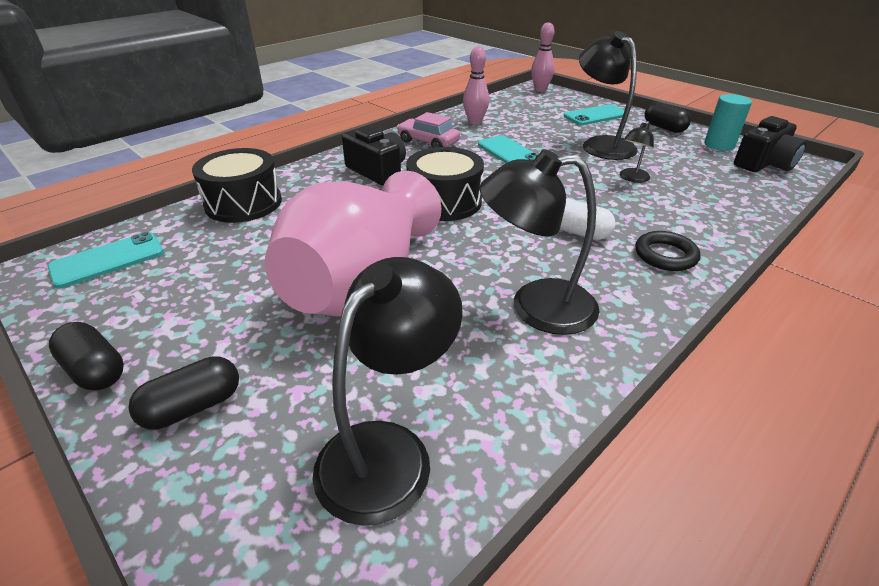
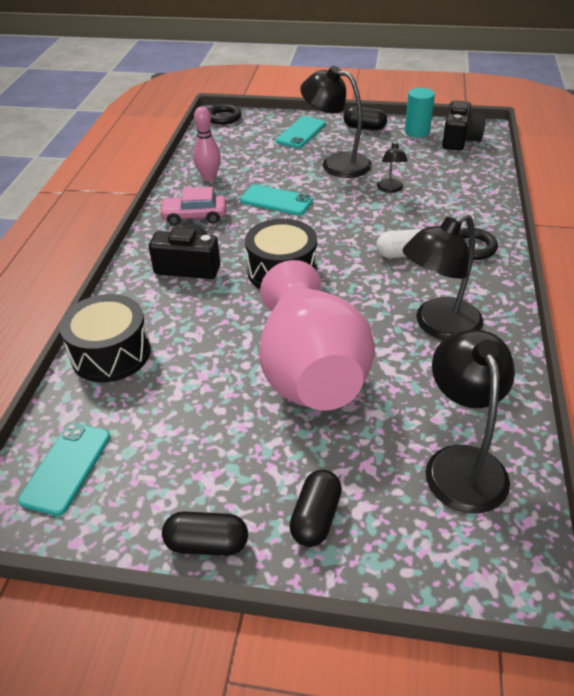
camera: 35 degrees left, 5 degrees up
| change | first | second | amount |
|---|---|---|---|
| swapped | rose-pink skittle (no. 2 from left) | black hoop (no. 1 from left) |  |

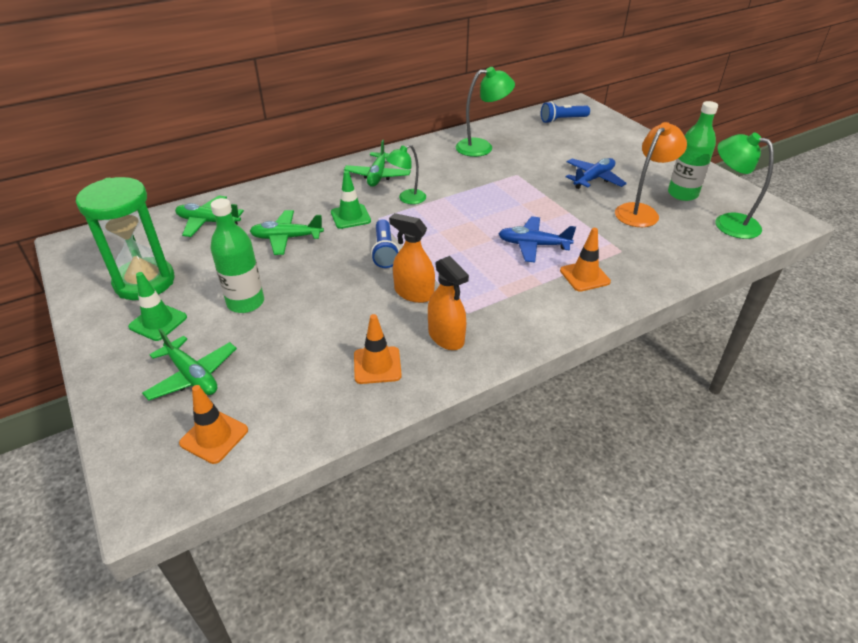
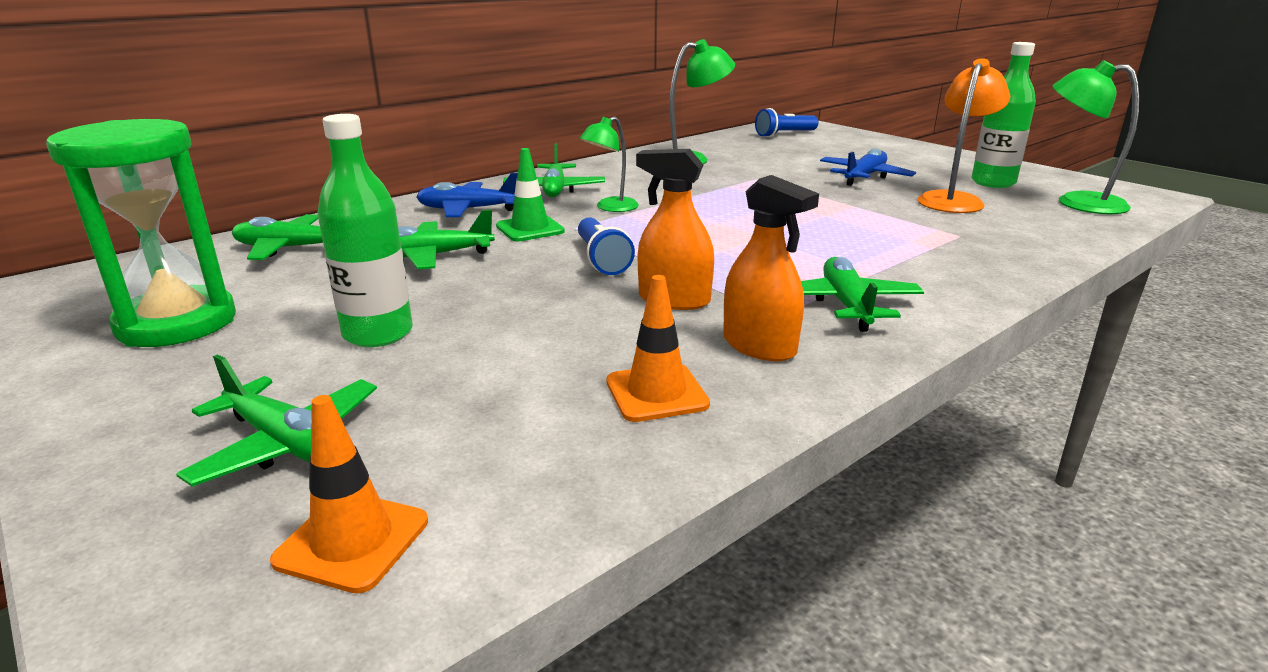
camera: 10 degrees left, 15 degrees down
| change | first | second | amount |
|---|---|---|---|
| shifted | royal blue plane (no. 1 from left) |  |  |
| gone | orange road cone (no. 3 from left) |  |  |
| gone | green road cone (no. 1 from left) |  |  |
| new |  | green plane (no. 5 from left) |  |

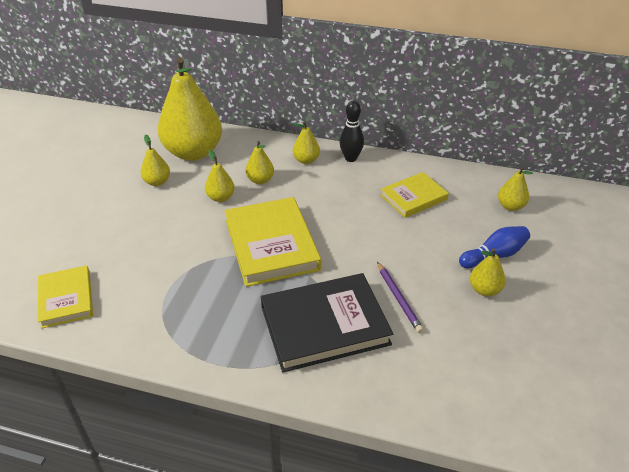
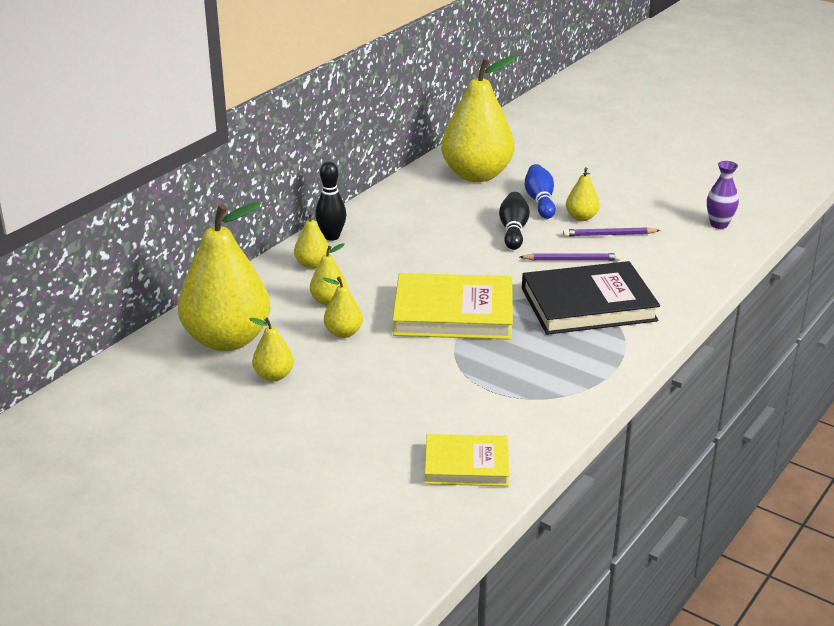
camera: 70 degrees left, 10 degrees down
| change | first | second | amount |
|---|---|---|---|
| scaled | yellow pear fruit (no. 7 from left in the first image) | yellow pear fruit (no. 6 from left) | x2.30 |
| gone | yellow hardcover (no. 3 from left) |  |  |
| rotated | black hardcover |  | 75 degrees clockwise |
| new |  | violet flower vase |  |
| new |  | black skittle (no. 2 from left) |  |
| new |  | violet lead pencil (no. 2 from left) |  |

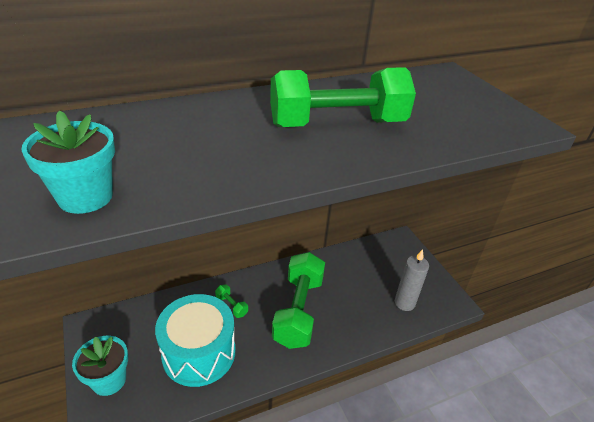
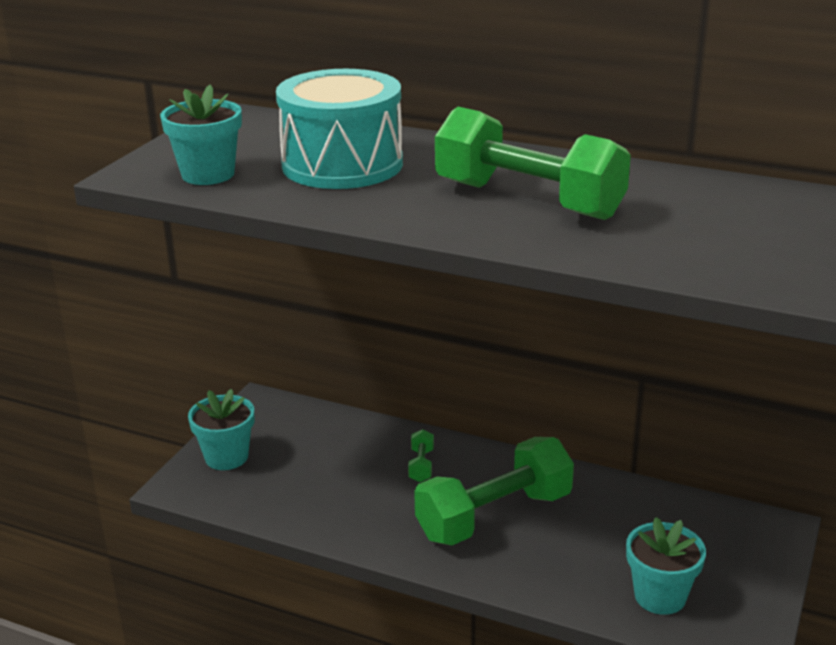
camera: 50 degrees right, 10 degrees down
| change | first | second | amount |
|---|---|---|---|
| swapped | ash-grey wax candle | teal plant pot (no. 3 from left) |  |
| shifted | teal snare drum |  |  |

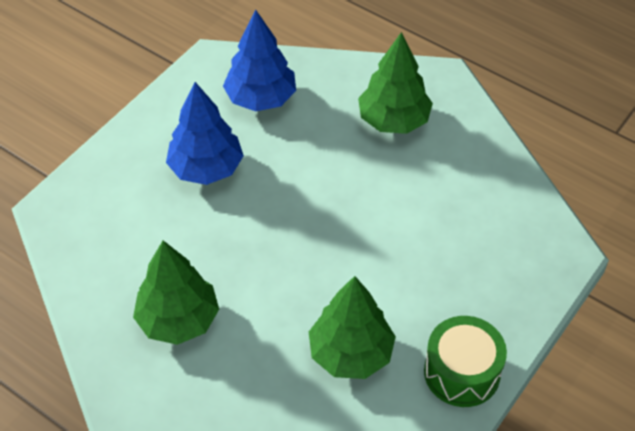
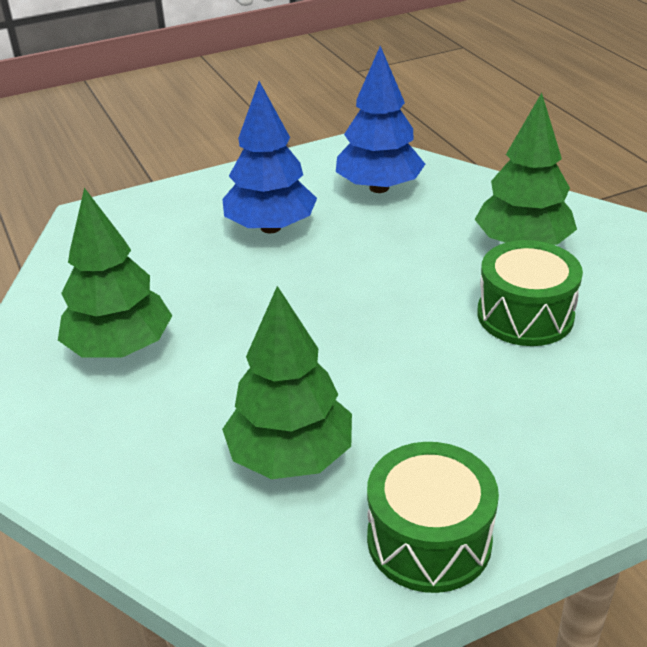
camera: 30 degrees right, 15 degrees down
| change | first | second | amount |
|---|---|---|---|
| new |  | green snare drum (no. 2 from left) |  |

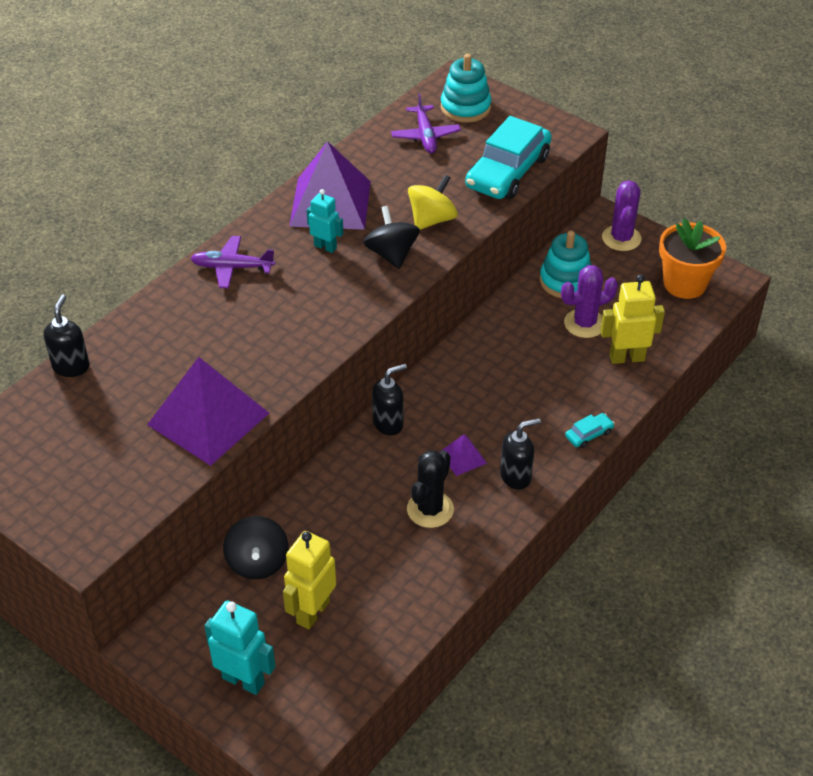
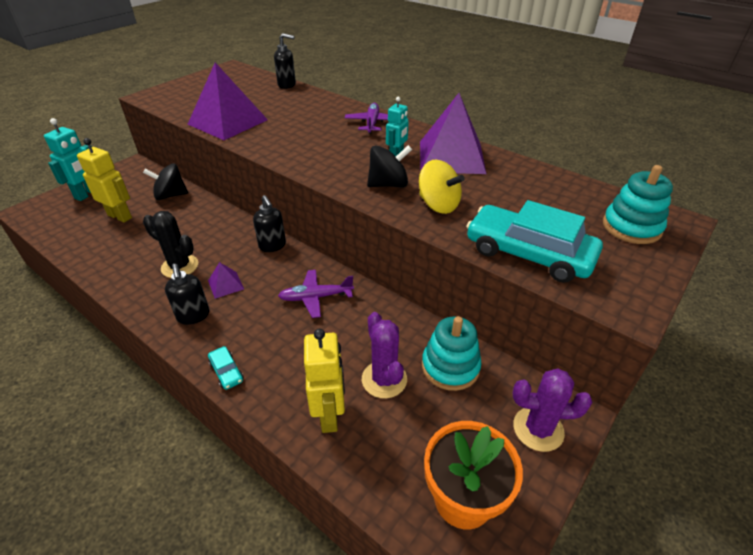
camera: 90 degrees right, 5 degrees down
| change | first | second | amount |
|---|---|---|---|
| shifted | violet plane (no. 2 from left in the first image) | violet plane (no. 1 from left) |  |

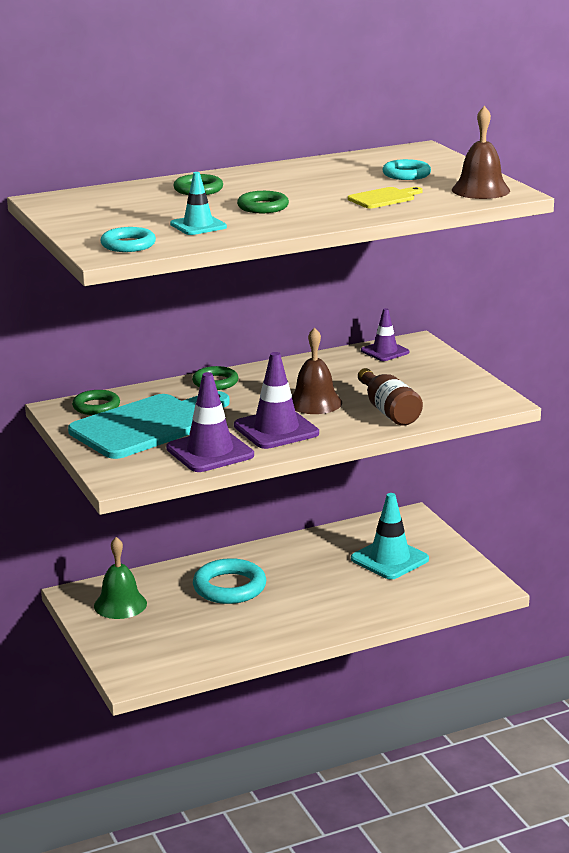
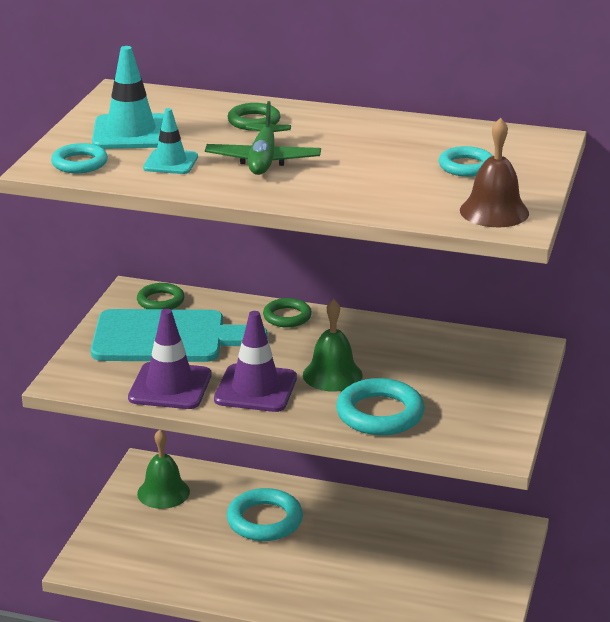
camera: 40 degrees right, 5 degrees up
| change | first | second | amount |
|---|---|---|---|
| gone | yellow chopping board |  |  |
| swapped | green hoop (no. 4 from left) | green plane |  |
| gone | violet road cone (no. 3 from left) |  |  |
| repainted | brown hand bell (no. 1 from left) | green hand bell (no. 2 from left) |  |
| swapped | brown drink bottle | teal hoop (no. 3 from left) |  |
| shifted | teal road cone (no. 2 from left in the first image) | teal road cone (no. 1 from left) |  |

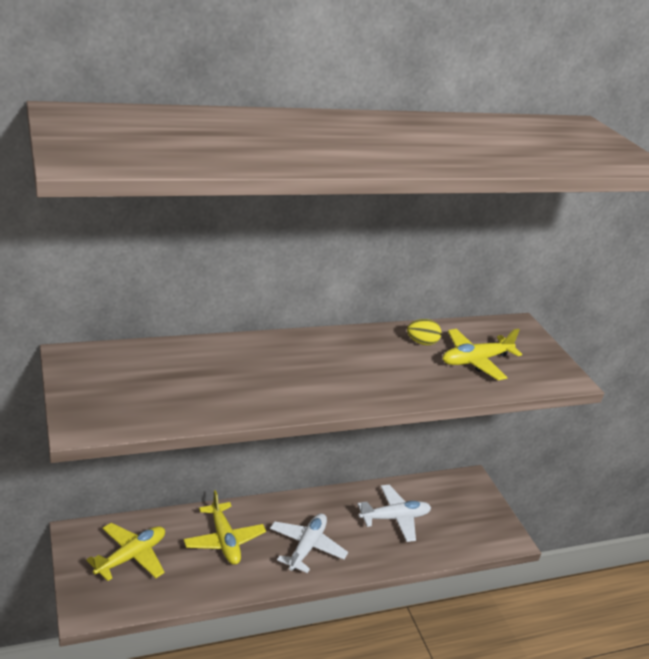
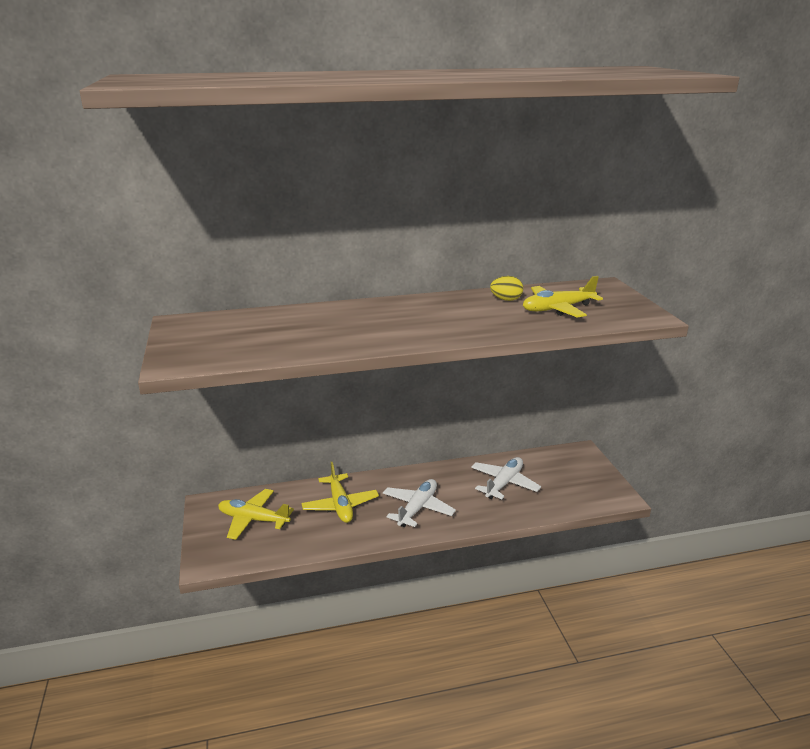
camera: 10 degrees right, 5 degrees down
| change | first | second | amount |
|---|---|---|---|
| rotated | pure white plane (no. 2 from left) |  | 45 degrees counterclockwise |
| rotated | yellow plane (no. 1 from left) |  | 120 degrees counterclockwise |

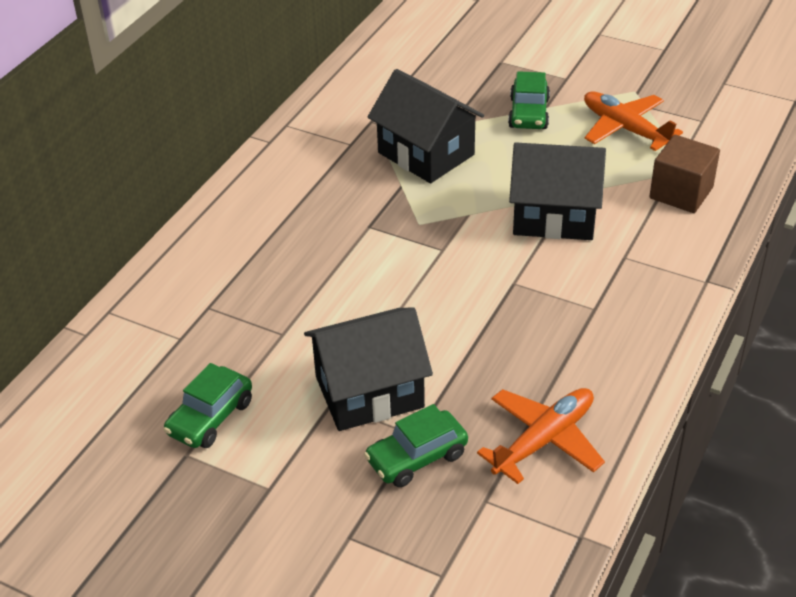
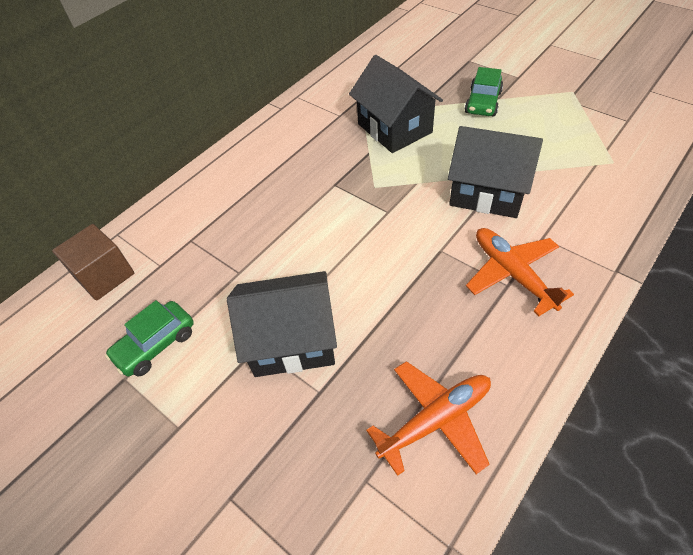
camera: 15 degrees right, 10 degrees up
| change | first | second | amount |
|---|---|---|---|
| shifted | orange plane (no. 2 from left) |  |  |
| shifted | brown block |  |  |
| gone | green automobile (no. 2 from left) |  |  |

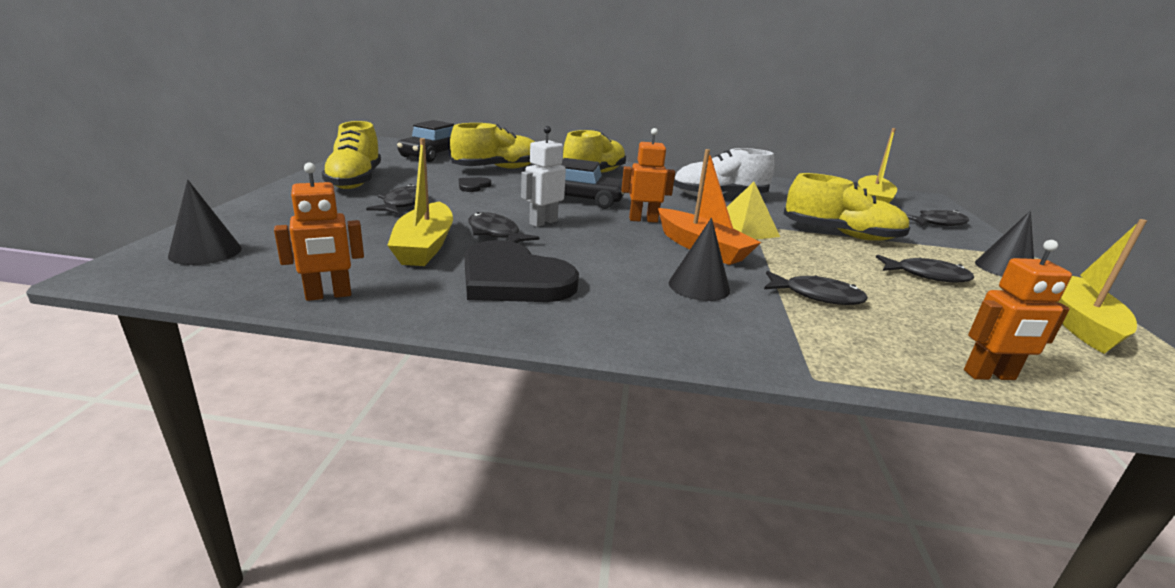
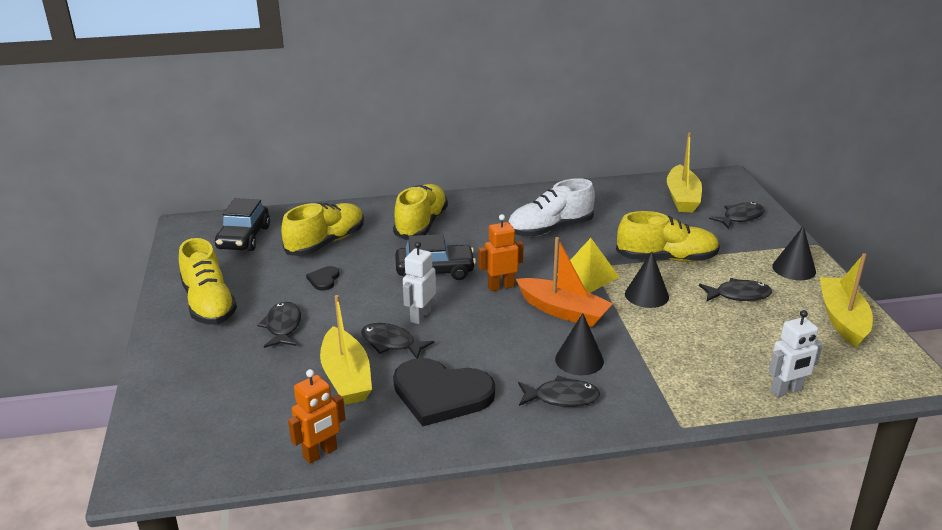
camera: 15 degrees left, 5 degrees up
| change | first | second | amount |
|---|---|---|---|
| shifted | black cone (no. 1 from left in the first image) | black cone (no. 2 from left) |  |
| repainted | orange toy robot (no. 3 from left) | pure white toy robot (no. 2 from left) |  |
| shifted | black fish (no. 3 from left) |  |  |

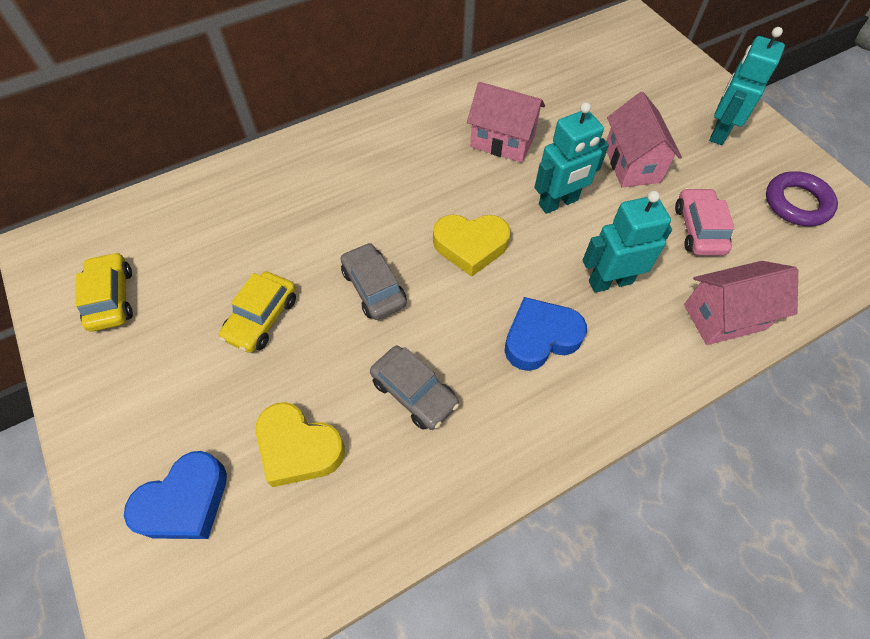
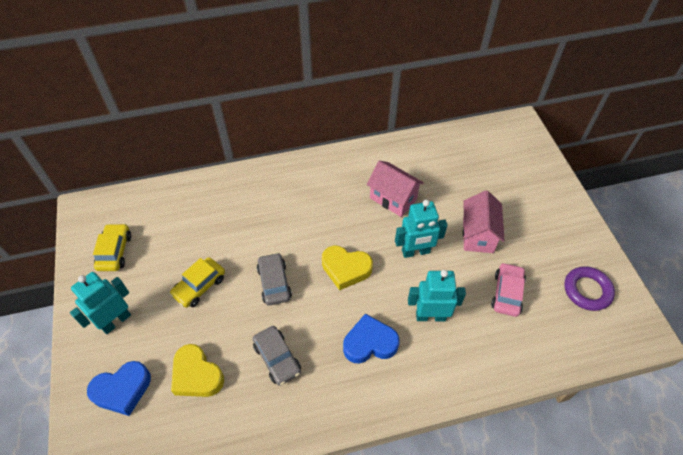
camera: 15 degrees right, 5 degrees down
| change | first | second | amount |
|---|---|---|---|
| shifted | teal toy robot (no. 3 from left in the first image) | teal toy robot (no. 1 from left) |  |
| gone | rose-pink house (no. 3 from left) |  |  |

